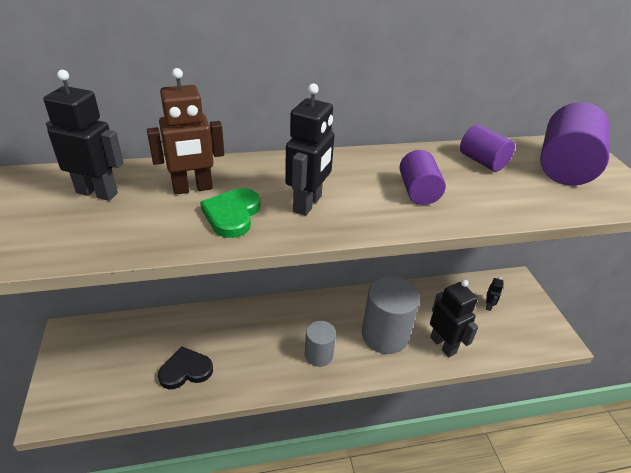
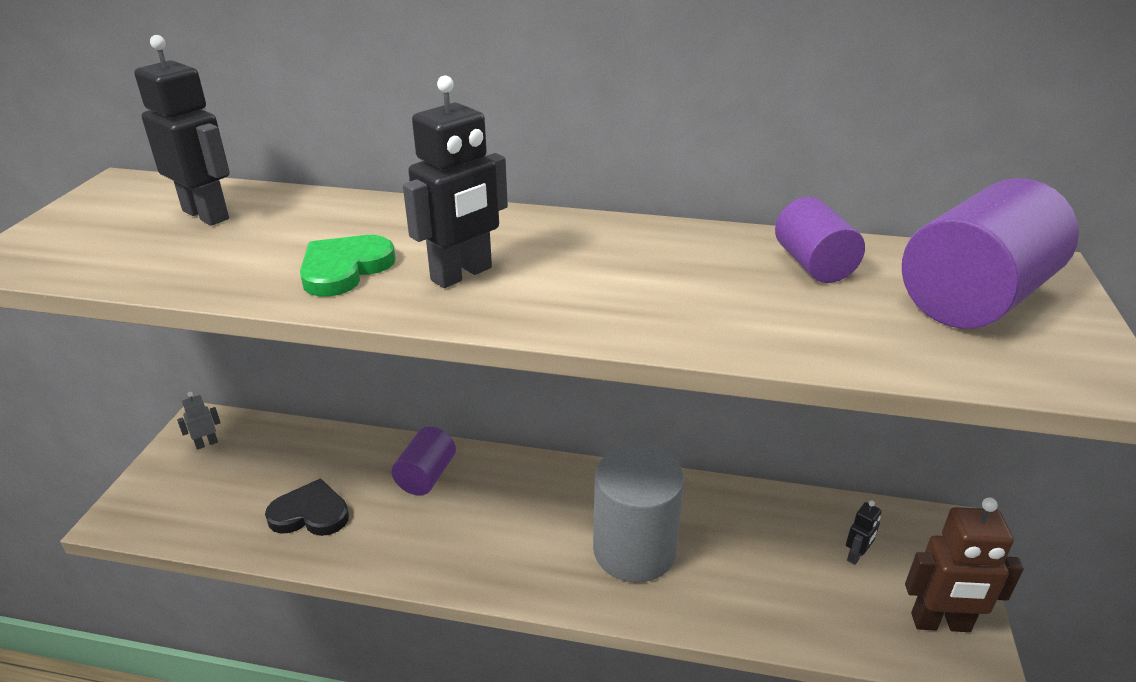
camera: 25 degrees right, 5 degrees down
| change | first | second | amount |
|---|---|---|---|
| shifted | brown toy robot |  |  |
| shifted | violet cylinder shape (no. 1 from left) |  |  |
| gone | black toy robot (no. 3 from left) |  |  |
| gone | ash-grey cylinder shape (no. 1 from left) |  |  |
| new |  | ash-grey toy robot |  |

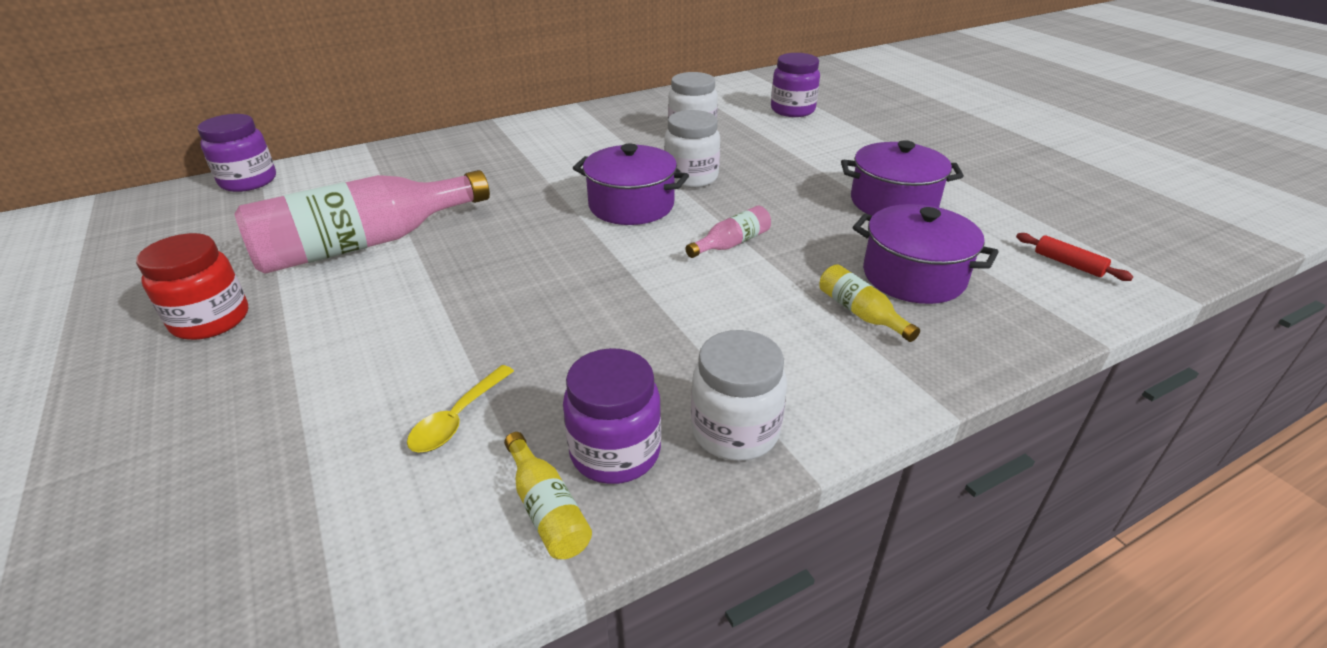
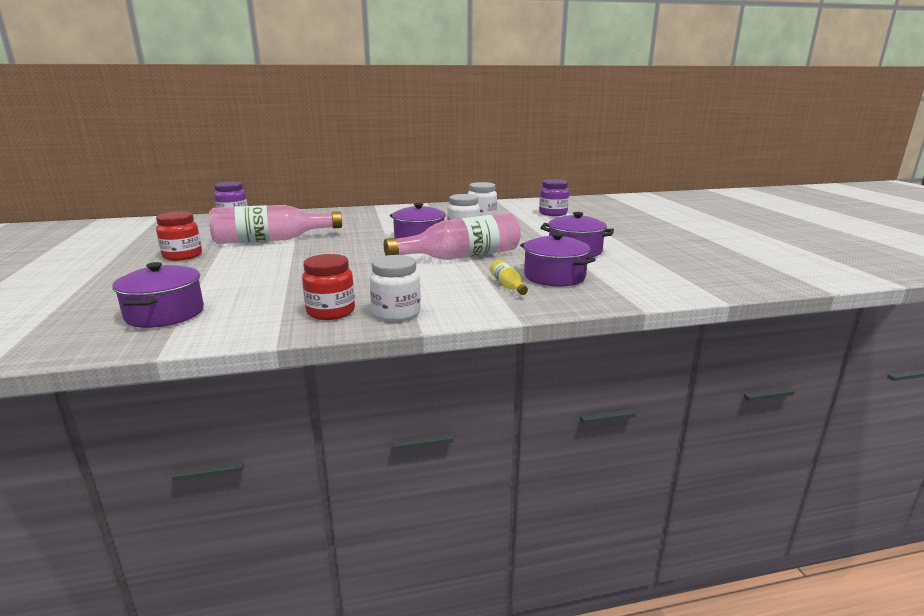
camera: 15 degrees right, 15 degrees down
| change | first | second | amount |
|---|---|---|---|
| scaled | rose-pink drink bottle (no. 2 from left) |  | x2.34 |
| gone | red rolling pin |  |  |
| repainted | violet preserve jar (no. 2 from left) | red preserve jar (no. 2 from left) |  |
| gone | yellow teaspoon |  |  |
| gone | yellow drink bottle (no. 1 from left) |  |  |
| new |  | violet pot (no. 1 from left) |  |

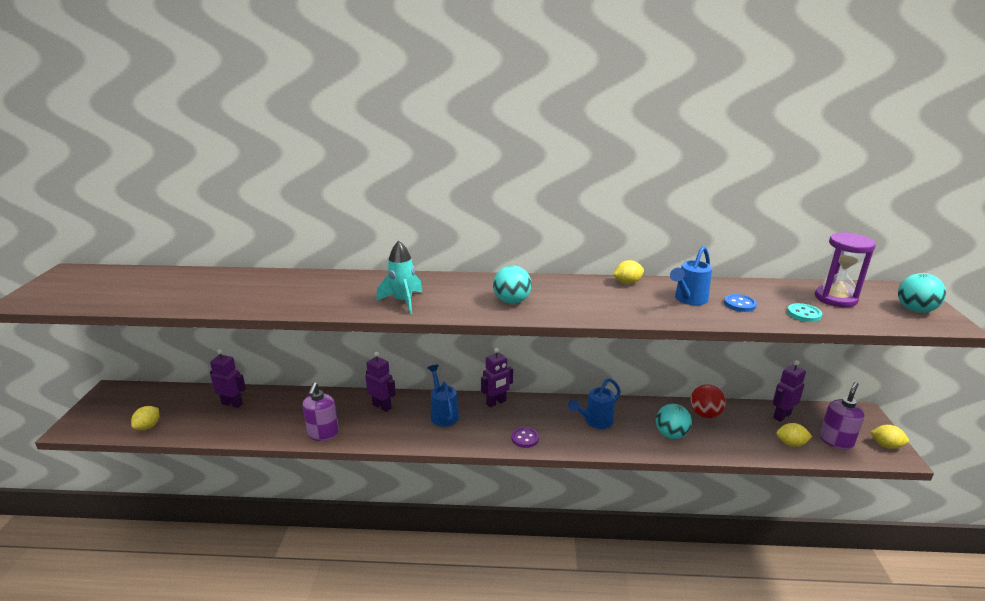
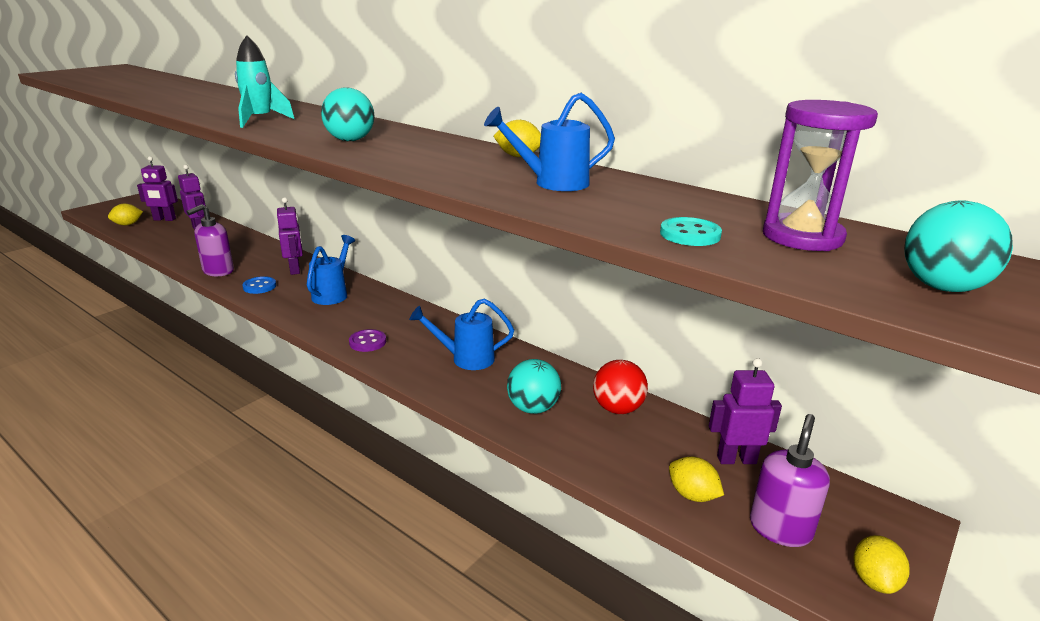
camera: 35 degrees right, 0 degrees up
| change | first | second | amount |
|---|---|---|---|
| shifted | royal blue sewing button |  |  |
| shifted | violet toy robot (no. 3 from left in the first image) | violet toy robot (no. 1 from left) |  |
| rotated | violet soap pump (no. 2 from left) |  | 45 degrees counterclockwise |
| rotated | yellow lemon (no. 4 from left) |  | 45 degrees clockwise |

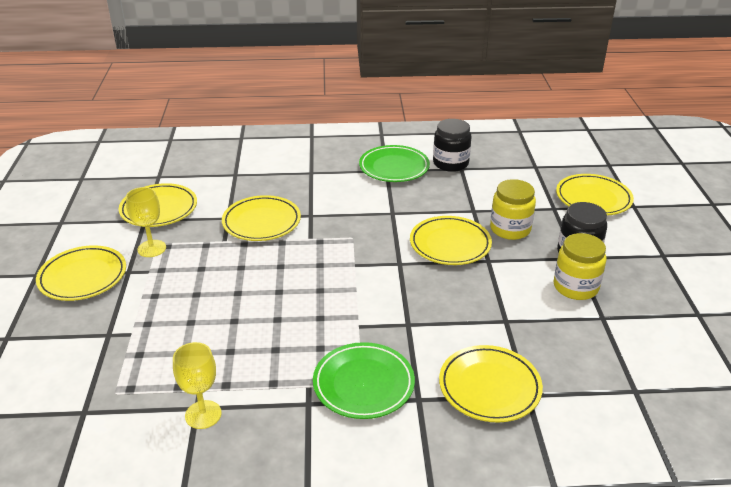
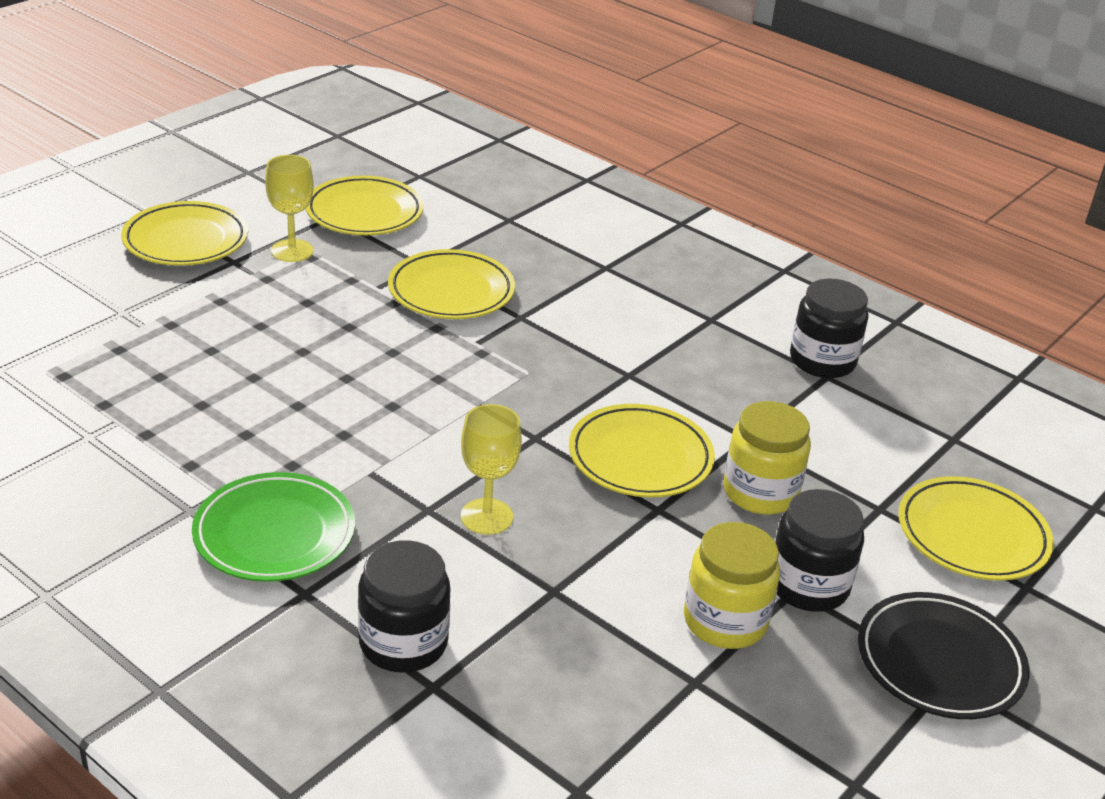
camera: 40 degrees right, 0 degrees up
| change | first | second | amount |
|---|---|---|---|
| gone | green plate (no. 2 from left) |  |  |
| shifted | yellow wine glass (no. 2 from left) |  |  |
| swapped | yellow plate (no. 5 from left) | black preserve jar (no. 1 from left) |  |
| new |  | black plate |  |

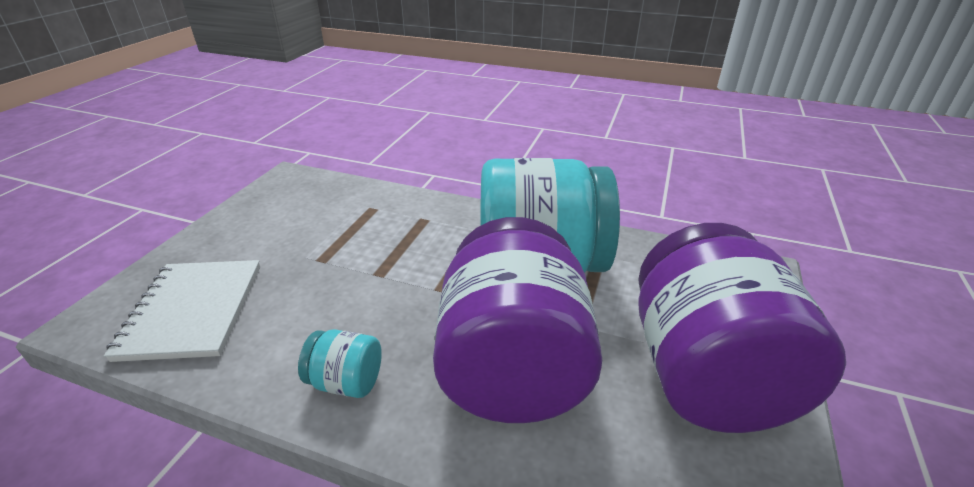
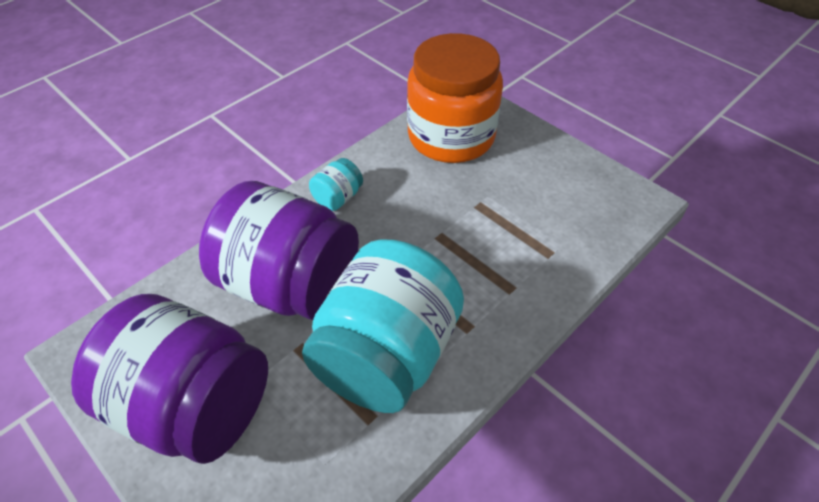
camera: 115 degrees right, 15 degrees up
| change | first | second | amount |
|---|---|---|---|
| swapped | pure white notepad | orange preserve jar |  |

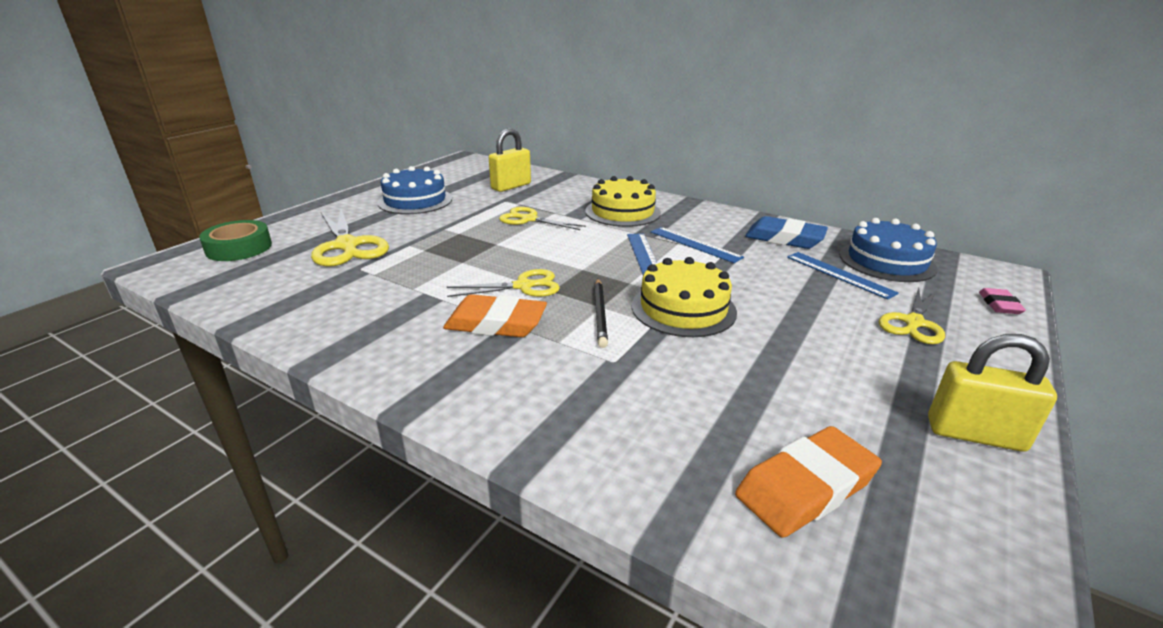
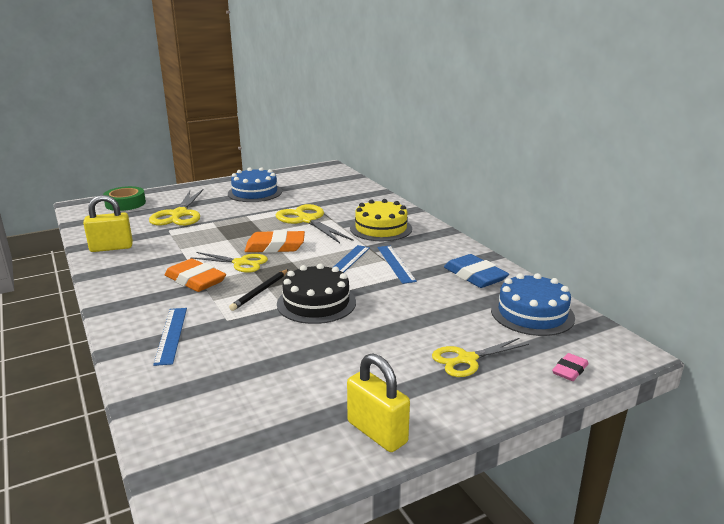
camera: 30 degrees right, 5 degrees down
| change | first | second | amount |
|---|---|---|---|
| shifted | yellow small lock (no. 1 from left) |  |  |
| scaled | yellow shears (no. 3 from left) |  | x1.52 |
| shifted | royal blue ruler (no. 3 from left in the first image) | royal blue ruler (no. 1 from left) |  |
| repainted | yellow cake (no. 2 from left) | black cake |  |
| shifted | orange gum eraser (no. 2 from left) |  |  |

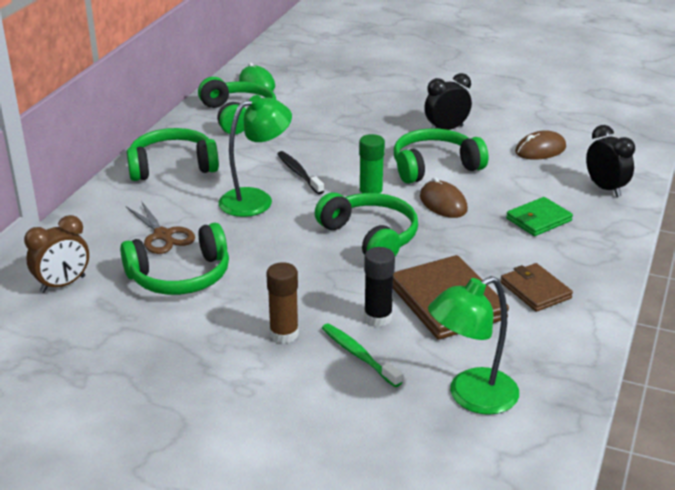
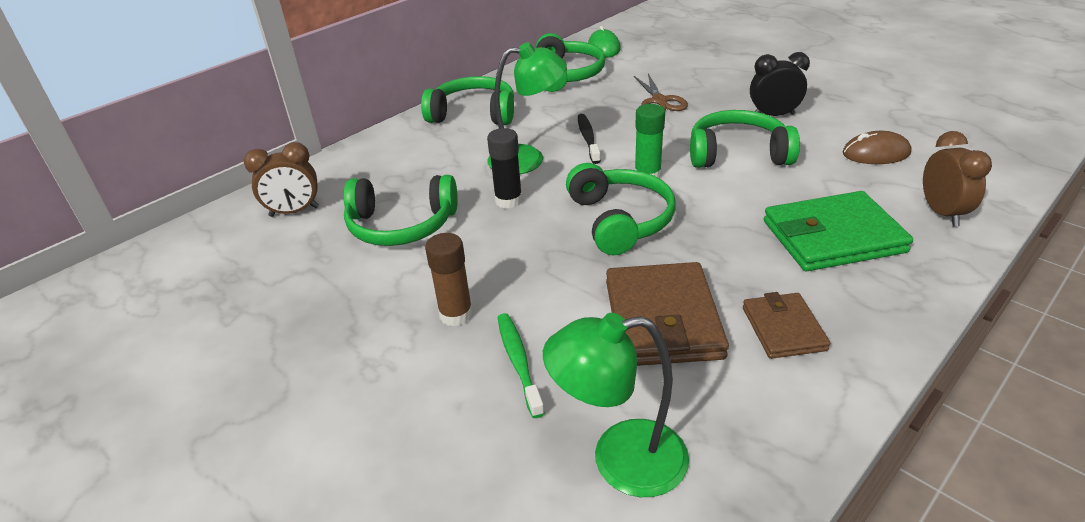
camera: 25 degrees right, 5 degrees up
| change | first | second | amount |
|---|---|---|---|
| repainted | black clock (no. 2 from left) | brown clock (no. 2 from left) |  |
| gone | brown computer mouse (no. 1 from left) |  |  |
| scaled | green wallet |  | x1.71 |
| shifted | brown shears |  |  |
| shifted | black glue stick |  |  |

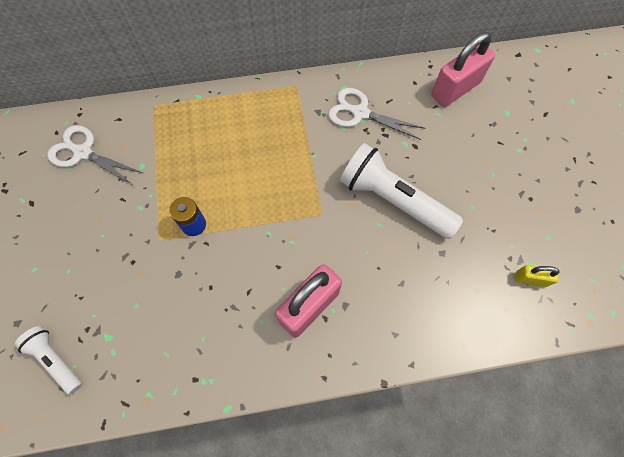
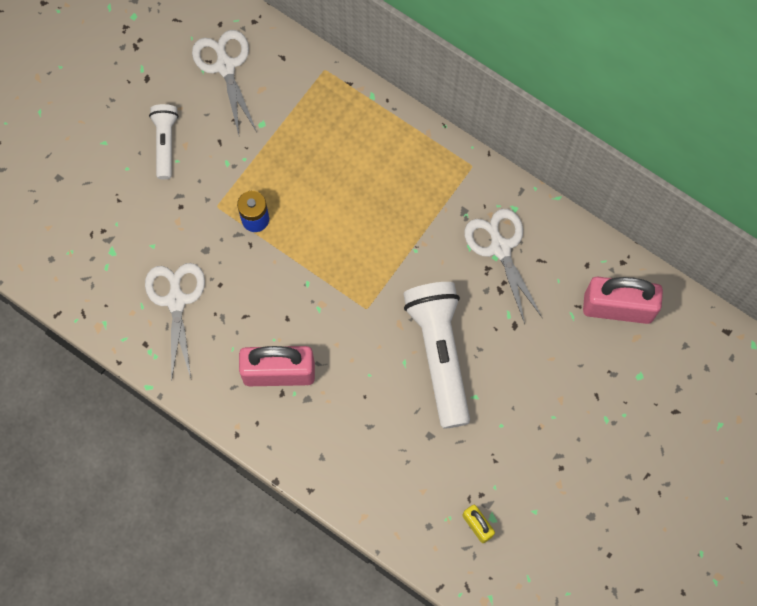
camera: 45 degrees right, 5 degrees up
| change | first | second | amount |
|---|---|---|---|
| shifted | pure white pocket torch (no. 1 from left) |  |  |
| new |  | pure white shears (no. 1 from left) |  |

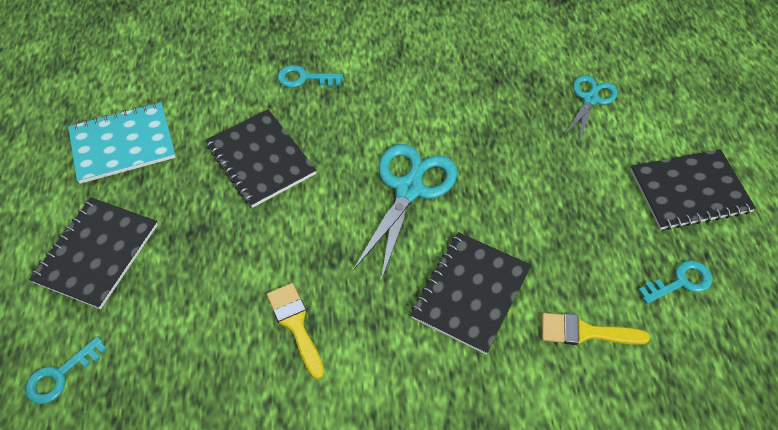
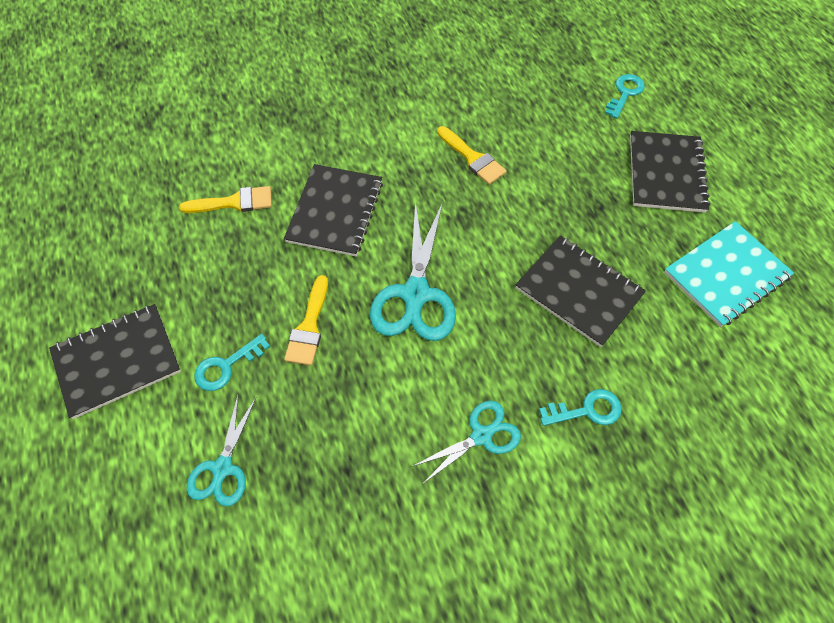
camera: 165 degrees right, 5 degrees up
| change | first | second | amount |
|---|---|---|---|
| shifted | teal key (no. 3 from left in the first image) | teal key (no. 1 from left) |  |
| new |  | yellow paintbrush (no. 2 from left) |  |
| new |  | teal shears (no. 3 from left) |  |

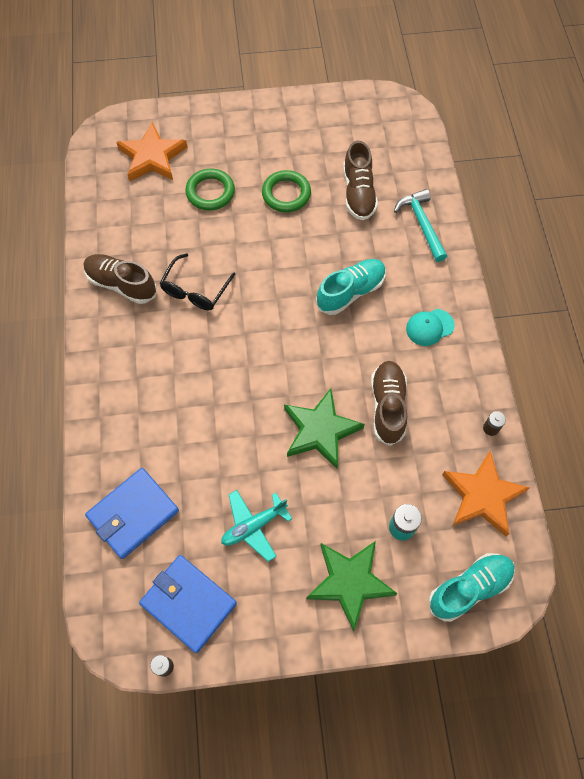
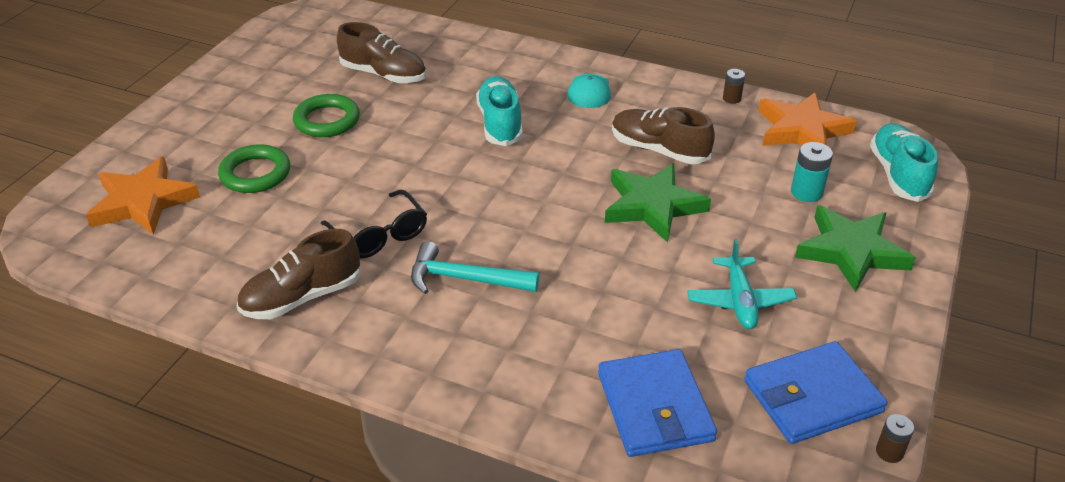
camera: 60 degrees left, 25 degrees down
| change | first | second | amount |
|---|---|---|---|
| shifted | teal hammer |  |  |

